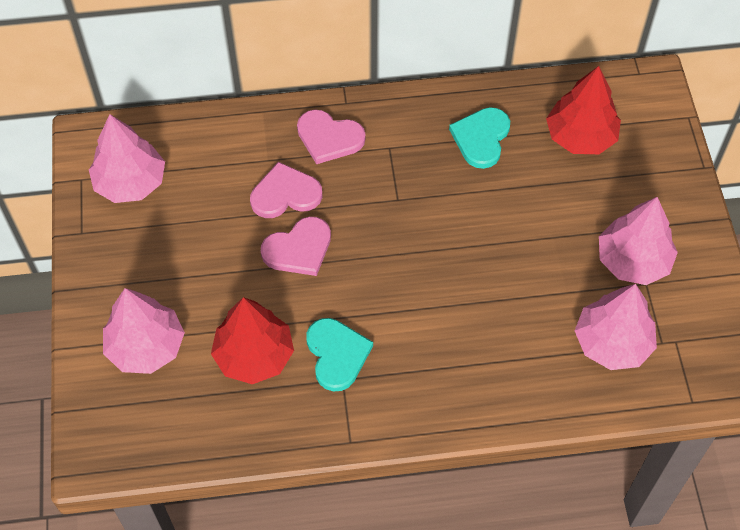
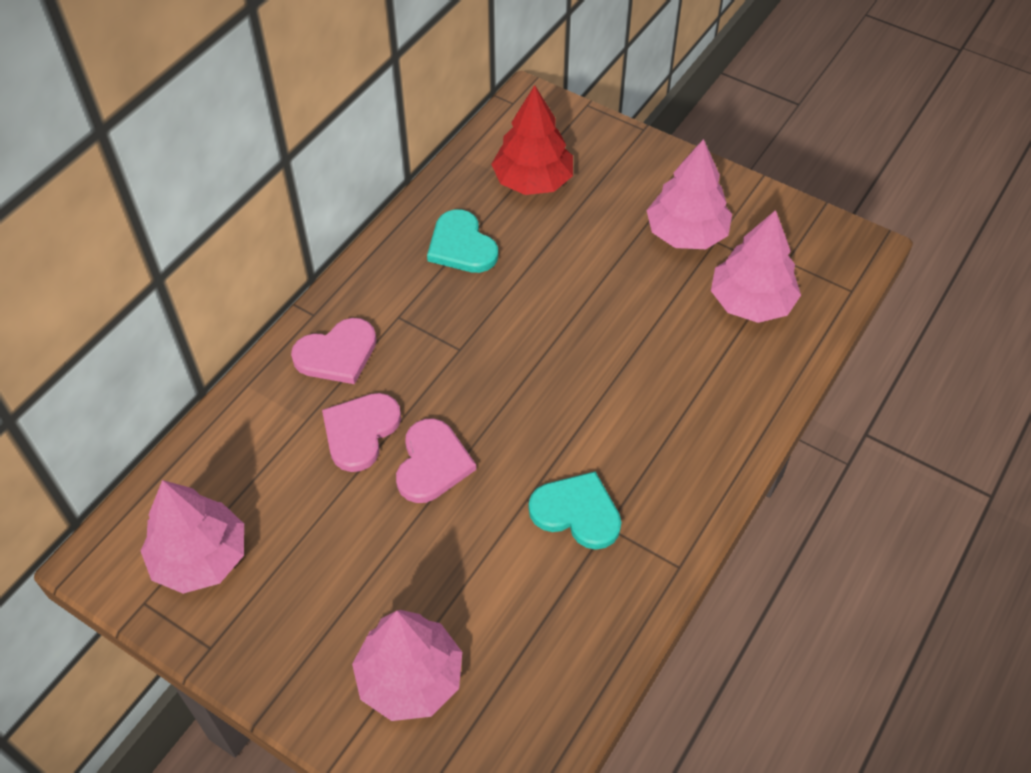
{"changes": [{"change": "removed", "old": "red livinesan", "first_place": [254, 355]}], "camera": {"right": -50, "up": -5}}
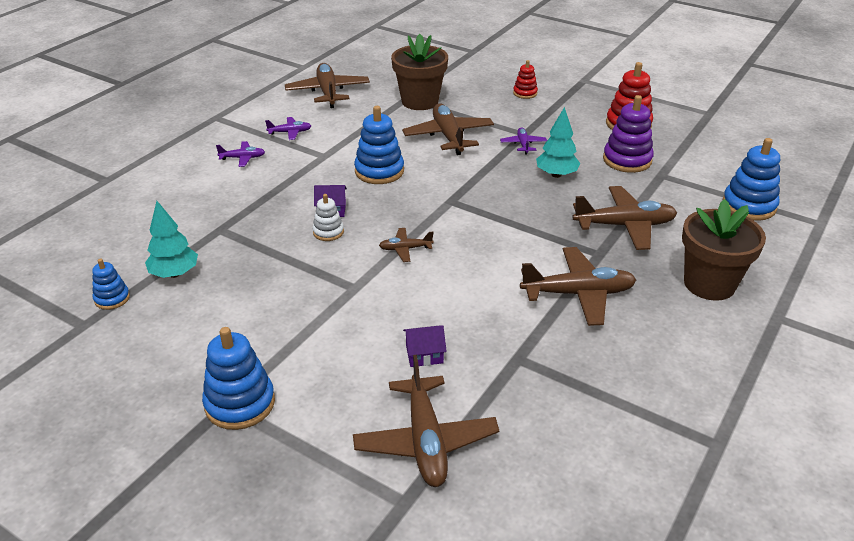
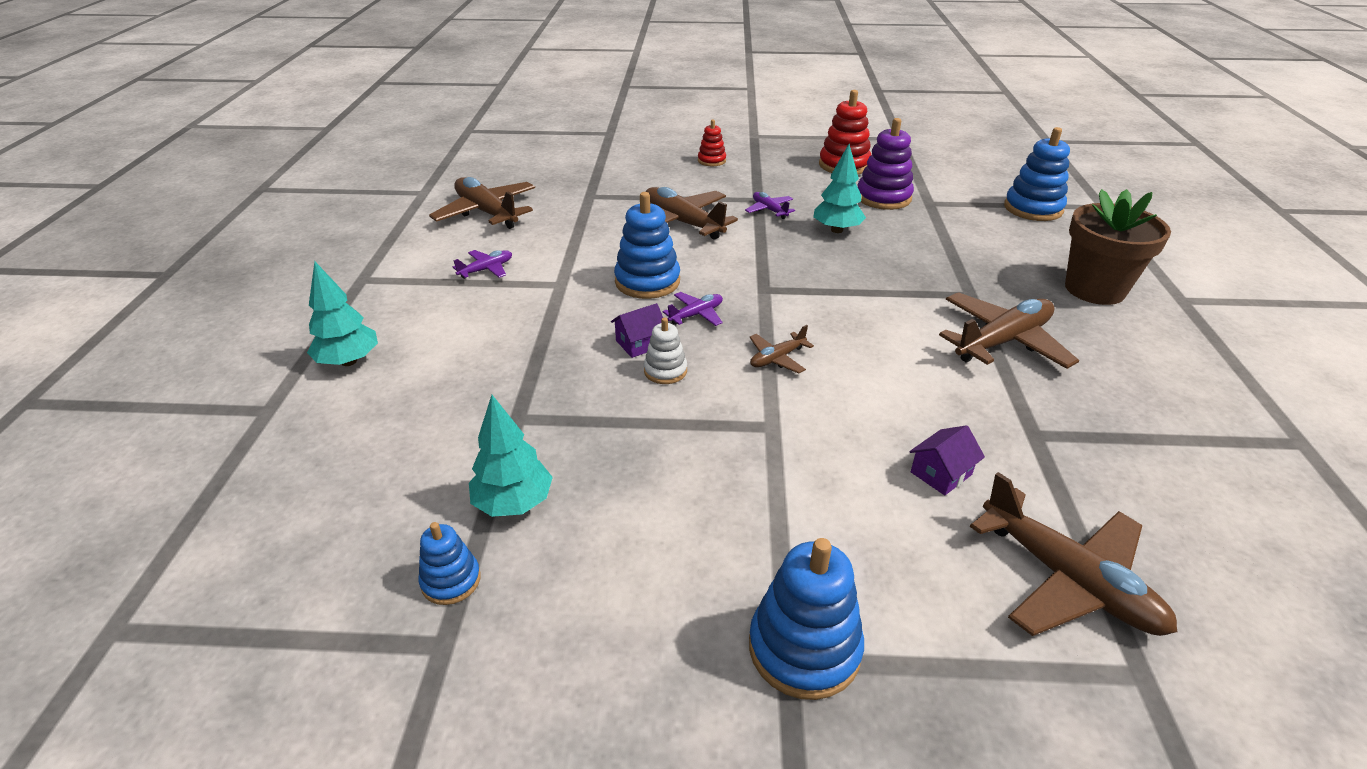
{"changes": [{"change": "moved", "old": "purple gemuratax", "first_place": [242, 158], "second_place": [696, 315]}, {"change": "removed", "old": "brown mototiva", "first_place": [420, 101]}, {"change": "removed", "old": "brown gemuratax", "first_place": [624, 225]}, {"change": "added", "new": "turquoise livinesan", "second_place": [349, 361]}], "camera": {"right": -30, "up": 0}}
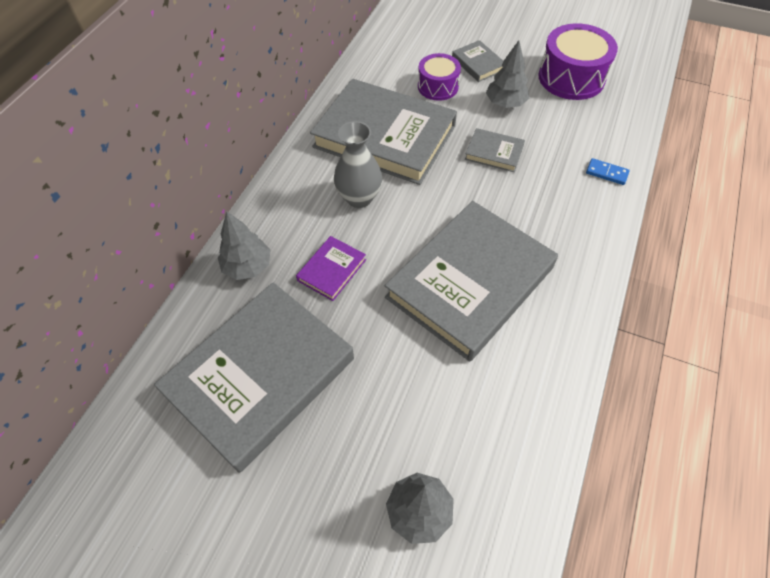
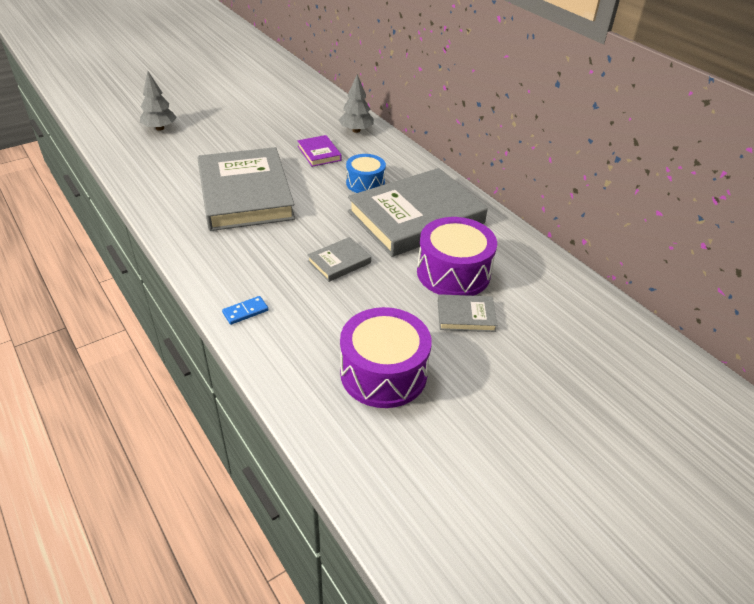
{"changes": [{"change": "removed", "old": "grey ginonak", "first_place": [260, 376]}, {"change": "replaced", "old": "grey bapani", "new": "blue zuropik", "first_place": [359, 198], "second_place": [365, 183]}, {"change": "resized", "old": "purple zuropik", "first_place": [438, 86], "second_place": [453, 273], "factor": 1.62}, {"change": "removed", "old": "grey livinesan", "first_place": [505, 103]}], "camera": {"right": 120, "up": -15}}
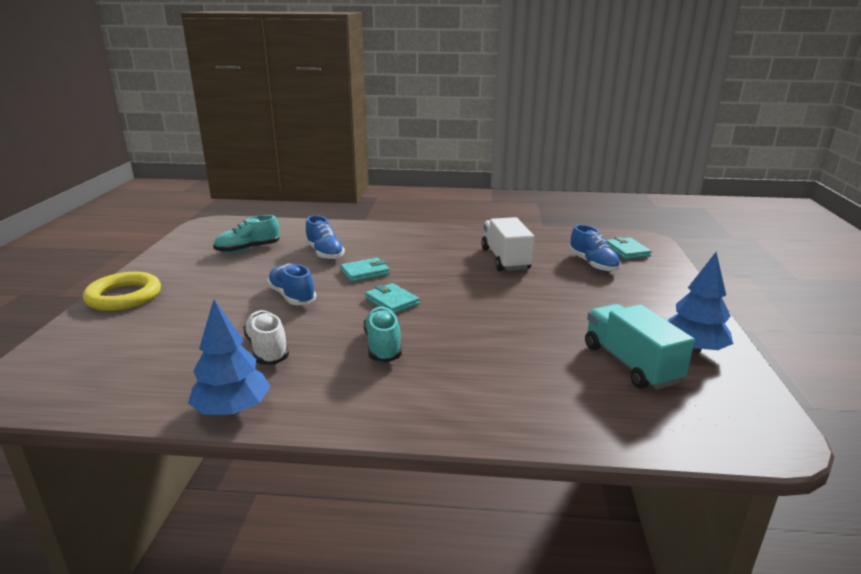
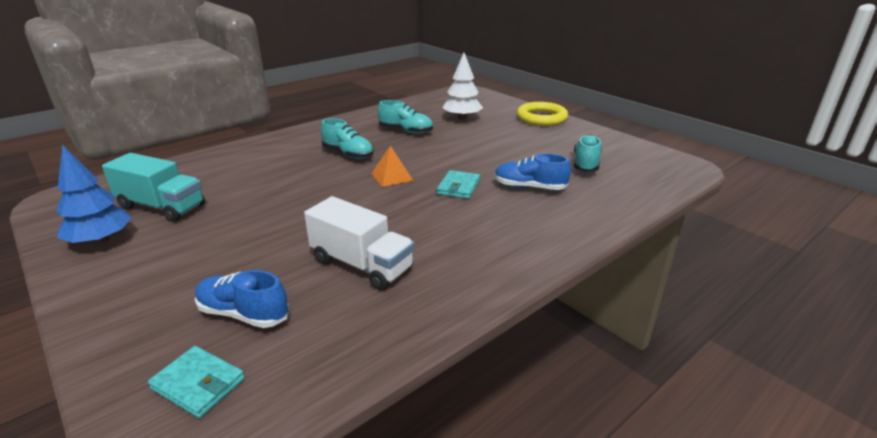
{"changes": [{"change": "removed", "old": "blue livinesan", "first_place": [233, 409]}, {"change": "recoloured", "old": "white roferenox", "new": "turquoise roferenox", "first_place": [267, 349], "second_place": [406, 131]}, {"change": "removed", "old": "blue roferenox", "first_place": [292, 296]}, {"change": "replaced", "old": "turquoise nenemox", "new": "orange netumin", "first_place": [392, 301], "second_place": [391, 176]}, {"change": "added", "new": "white livinesan", "second_place": [462, 118]}], "camera": {"right": 135, "up": 5}}
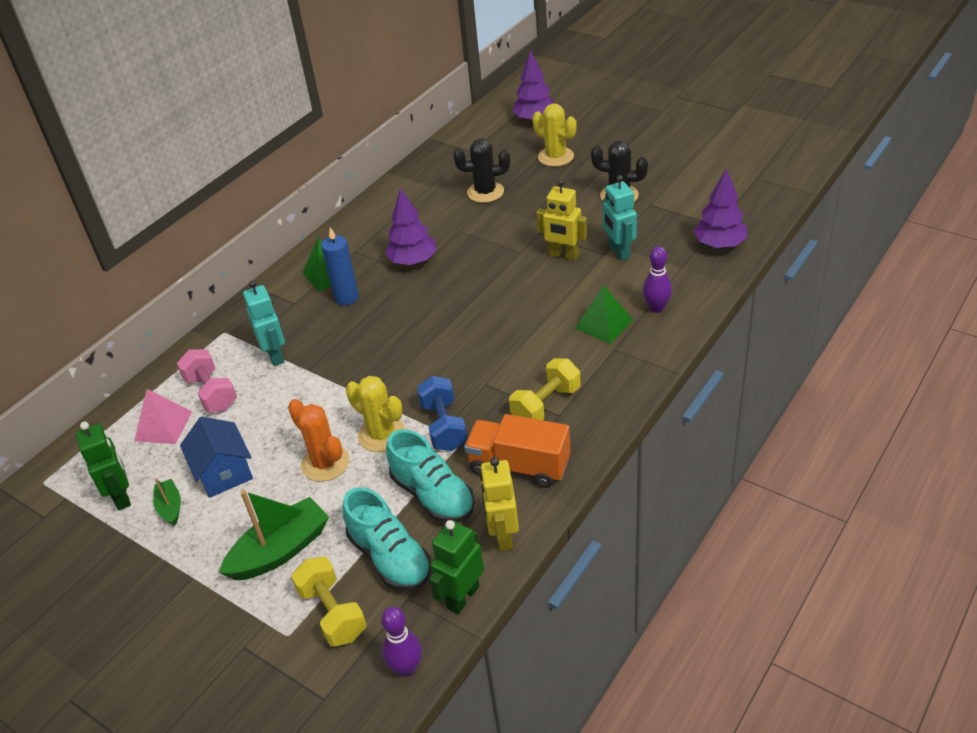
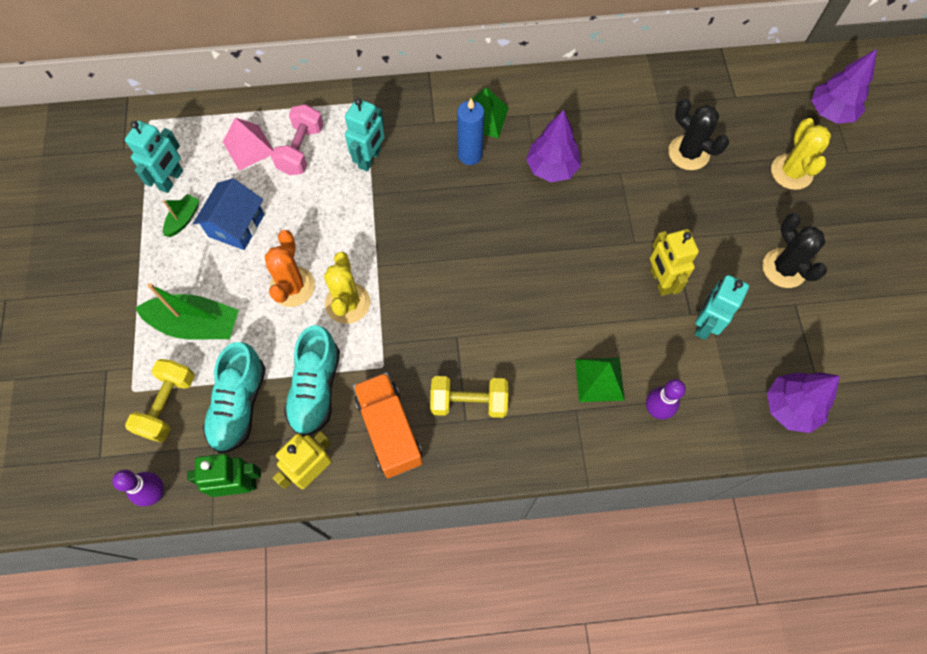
{"changes": [{"change": "recoloured", "old": "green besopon", "new": "turquoise besopon", "first_place": [122, 496], "second_place": [171, 180]}, {"change": "removed", "old": "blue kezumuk", "first_place": [444, 426]}], "camera": {"right": 45, "up": 25}}
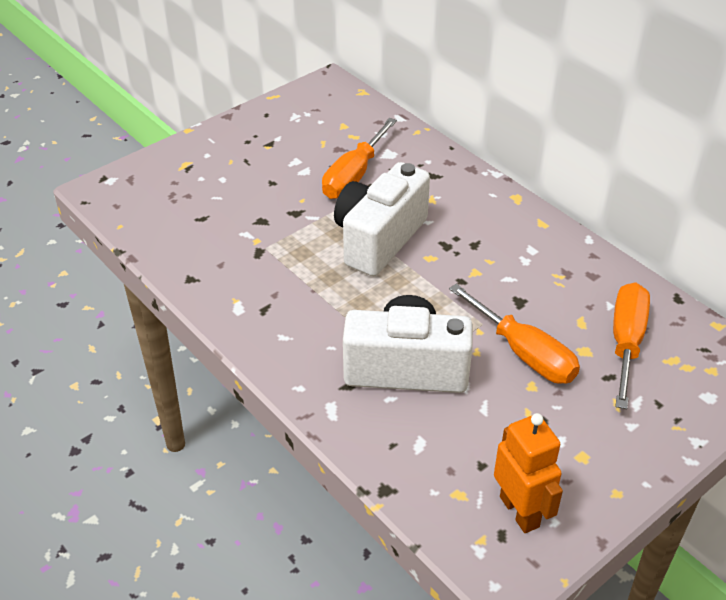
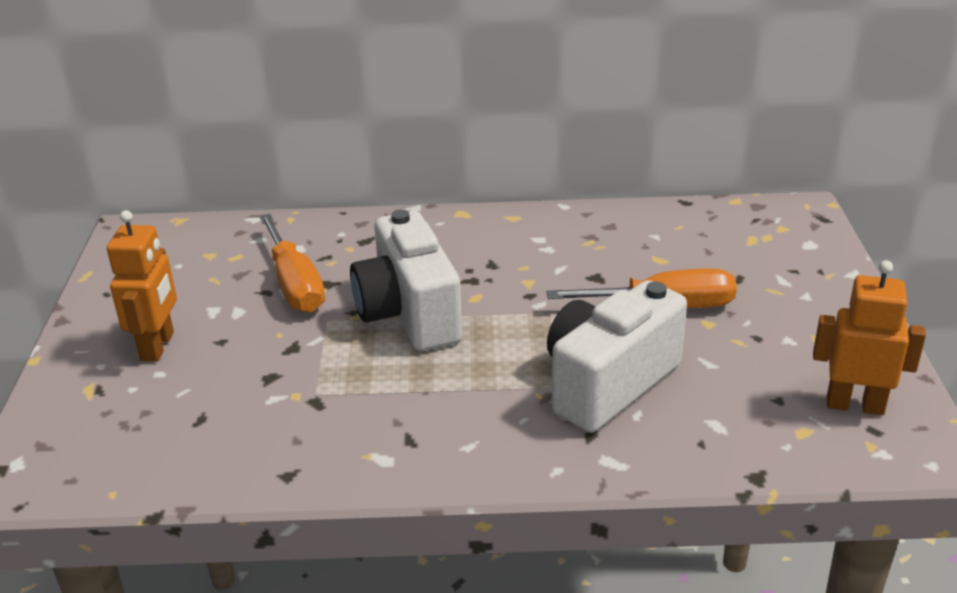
{"changes": [{"change": "removed", "old": "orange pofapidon", "first_place": [626, 342]}, {"change": "added", "new": "orange besopon", "second_place": [158, 346]}], "camera": {"right": -50, "up": -10}}
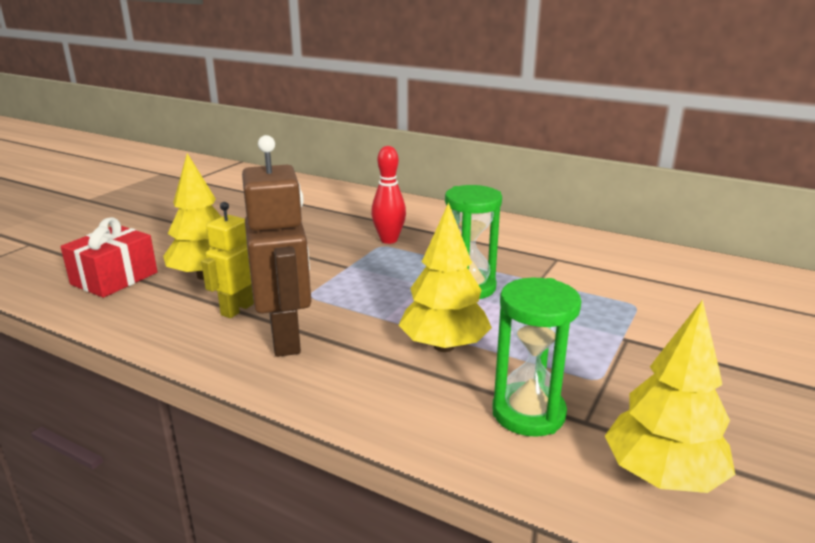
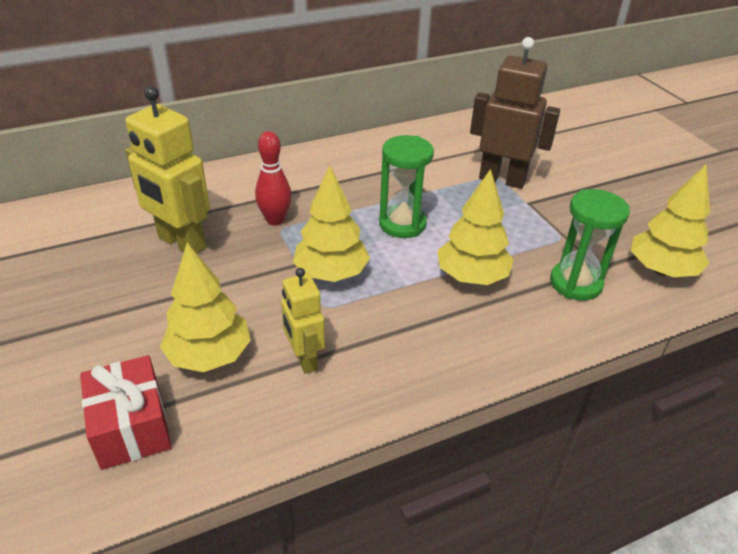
{"changes": [{"change": "moved", "old": "brown besopon", "first_place": [286, 338], "second_place": [502, 179]}, {"change": "added", "new": "yellow besopon", "second_place": [181, 243]}, {"change": "added", "new": "yellow livinesan", "second_place": [331, 273]}], "camera": {"right": -55, "up": 15}}
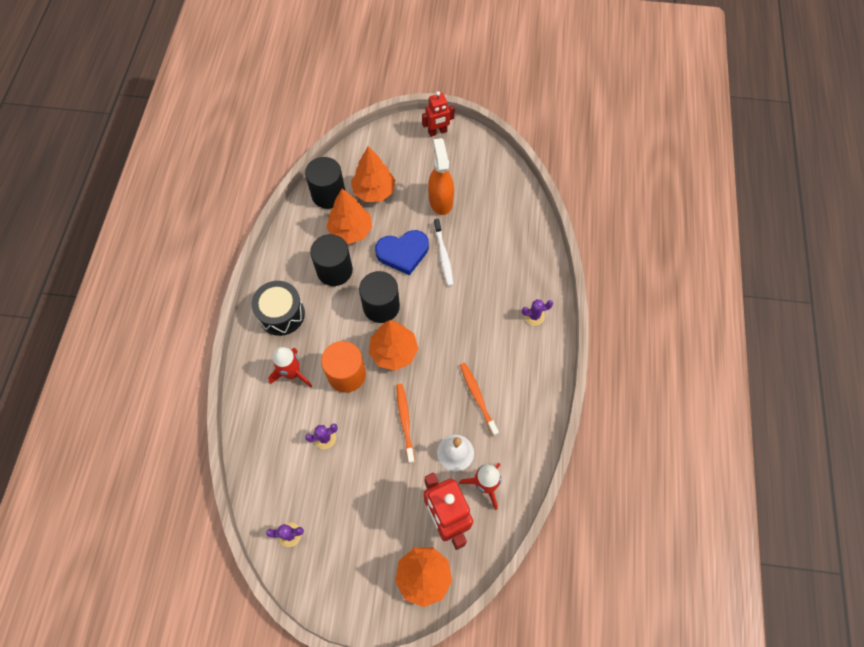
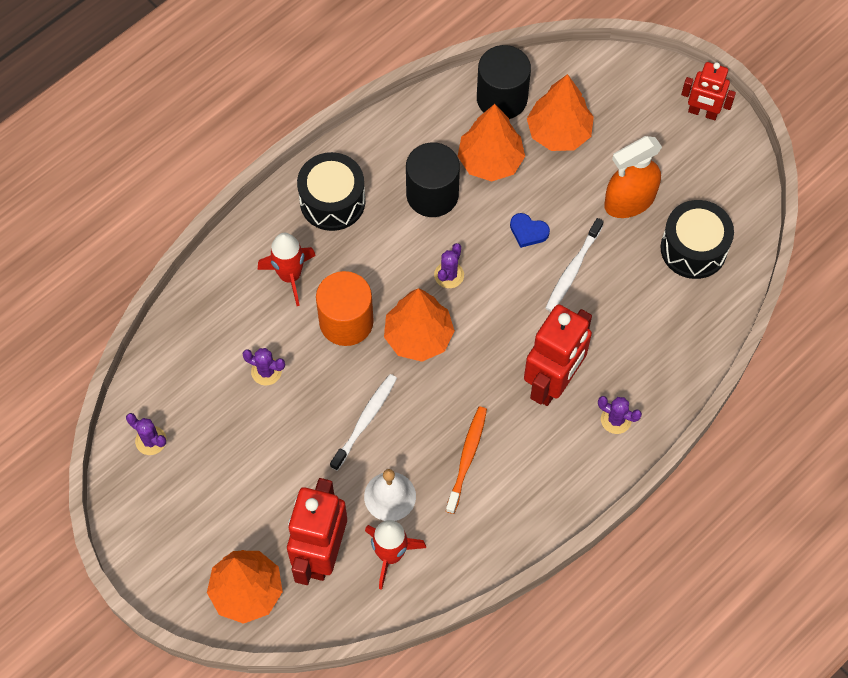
{"changes": [{"change": "replaced", "old": "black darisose", "new": "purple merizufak", "first_place": [381, 306], "second_place": [449, 275]}, {"change": "resized", "old": "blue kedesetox", "first_place": [403, 253], "second_place": [528, 231], "factor": 0.51}, {"change": "recoloured", "old": "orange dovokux", "new": "white dovokux", "first_place": [405, 421], "second_place": [365, 420]}, {"change": "turned", "old": "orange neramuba", "first_place": [440, 200], "second_place": [629, 201], "degrees": -150}, {"change": "added", "new": "red besopon", "second_place": [553, 382]}, {"change": "added", "new": "black zuropik", "second_place": [693, 248]}], "camera": {"right": 40, "up": 0}}
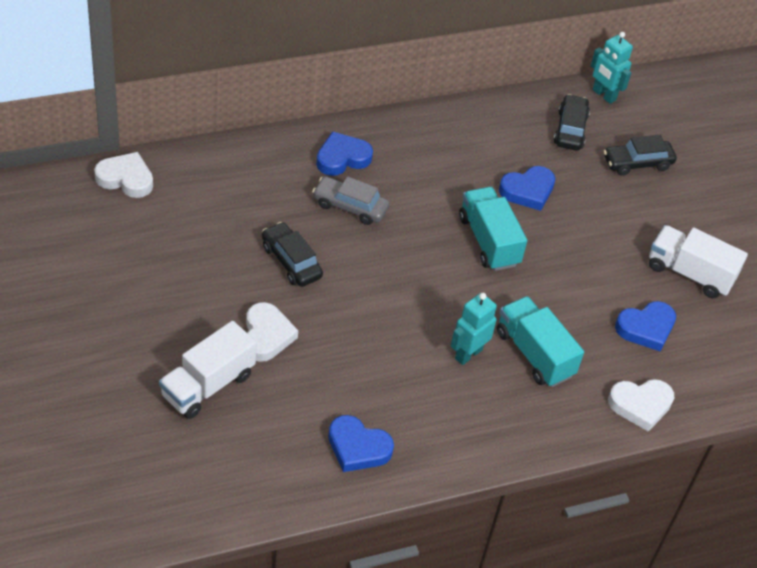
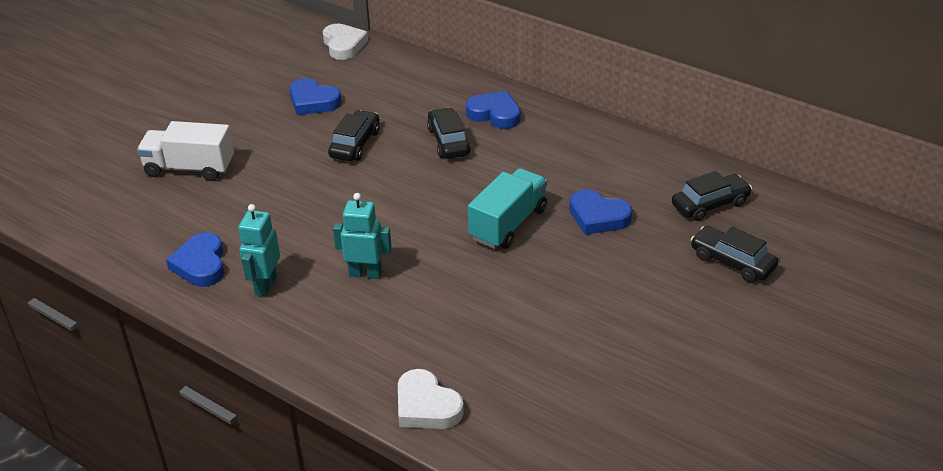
{"changes": [{"change": "removed", "old": "white kedesetox", "first_place": [266, 335]}, {"change": "recoloured", "old": "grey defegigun", "new": "black defegigun", "first_place": [350, 206], "second_place": [448, 141]}, {"change": "removed", "old": "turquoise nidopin", "first_place": [534, 354]}, {"change": "moved", "old": "turquoise besopon", "first_place": [603, 95], "second_place": [265, 285]}, {"change": "moved", "old": "blue kedesetox", "first_place": [646, 328], "second_place": [313, 101]}, {"change": "removed", "old": "white nidopin", "first_place": [689, 273]}], "camera": {"right": 60, "up": -10}}
